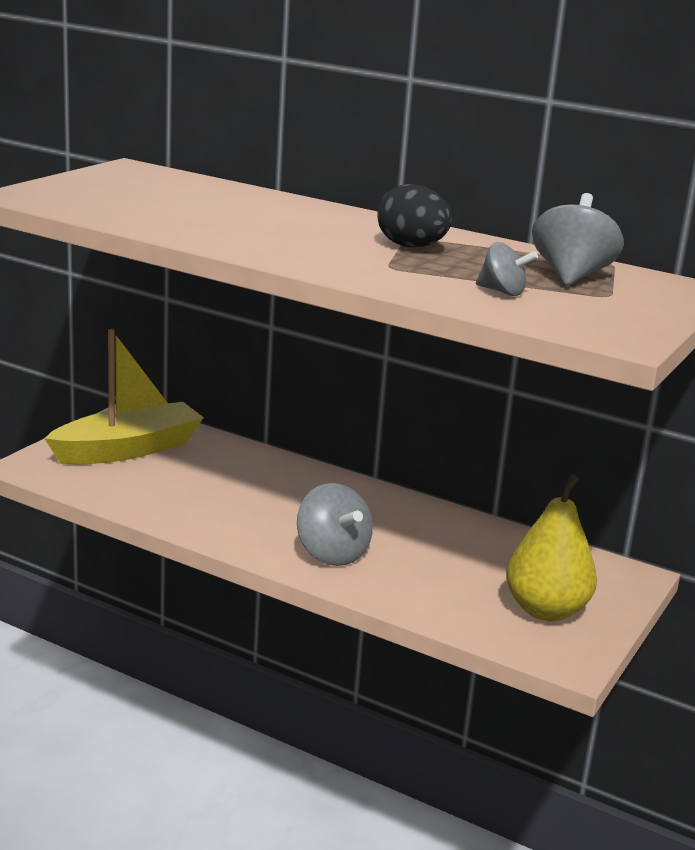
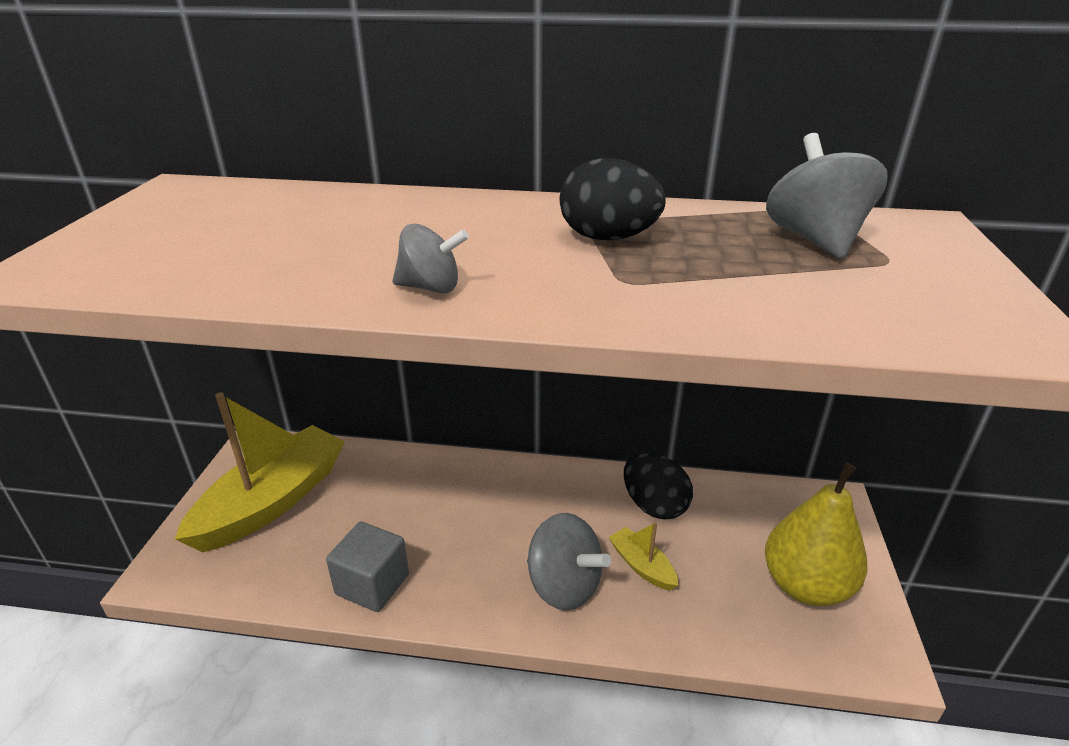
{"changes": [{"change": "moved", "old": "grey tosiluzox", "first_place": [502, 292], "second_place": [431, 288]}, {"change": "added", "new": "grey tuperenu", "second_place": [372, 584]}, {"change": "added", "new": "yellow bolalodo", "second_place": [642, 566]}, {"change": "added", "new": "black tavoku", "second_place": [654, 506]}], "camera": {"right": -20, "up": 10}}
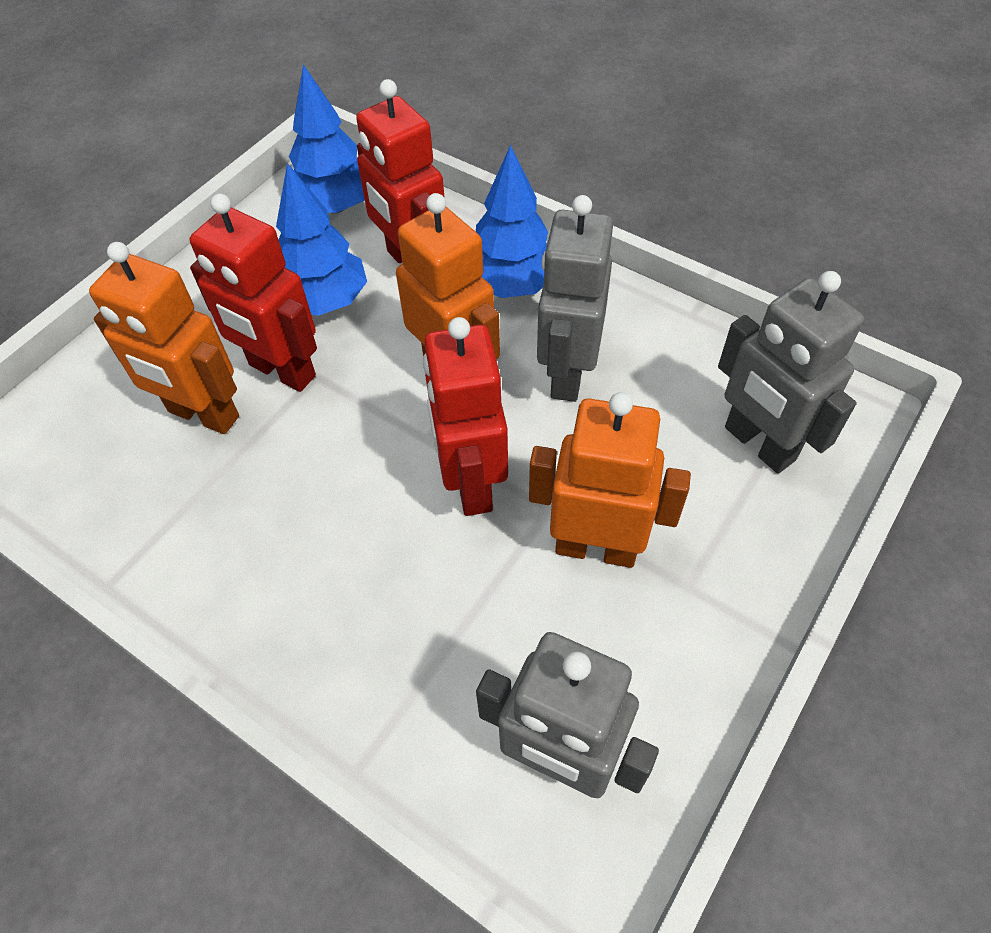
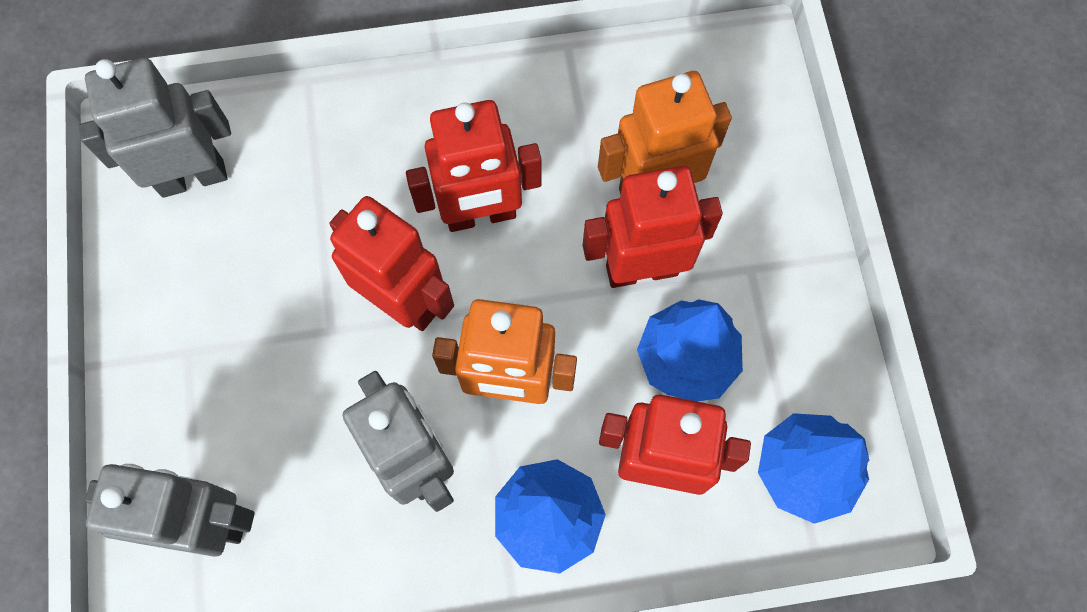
{"changes": [{"change": "removed", "old": "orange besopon", "first_place": [596, 547]}, {"change": "added", "new": "red besopon", "second_place": [481, 215]}], "camera": {"right": 135, "up": 15}}
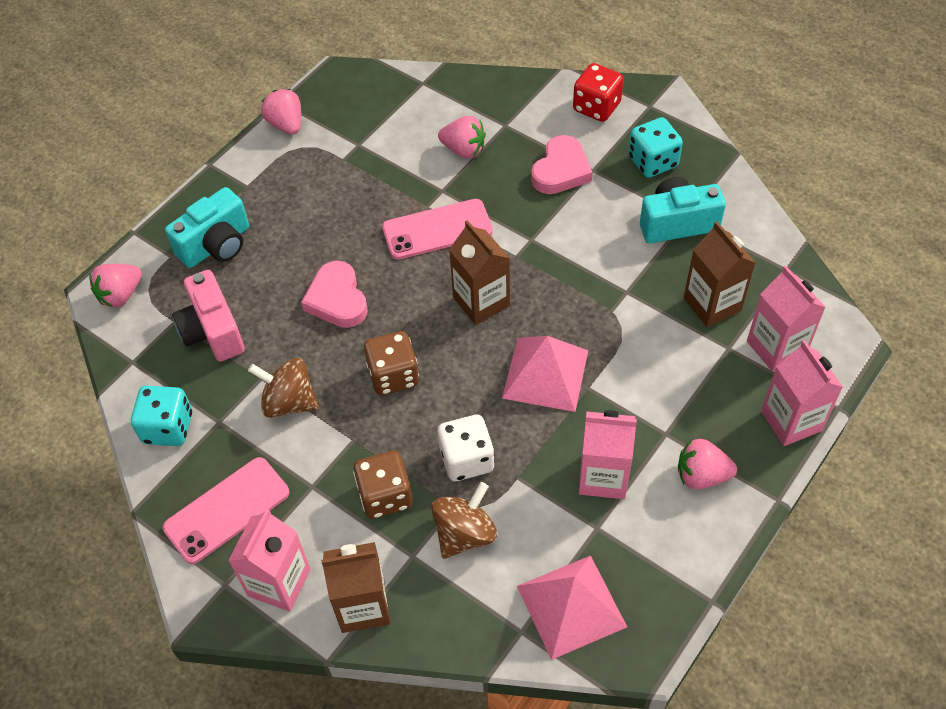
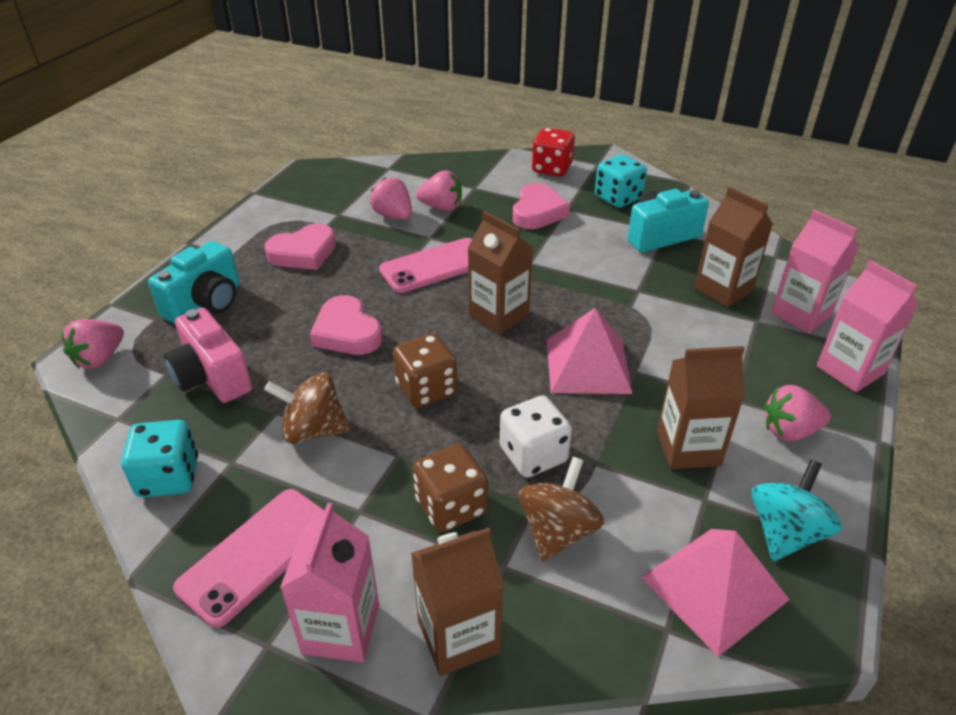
{"changes": [{"change": "moved", "old": "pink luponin", "first_place": [286, 124], "second_place": [393, 216]}, {"change": "recoloured", "old": "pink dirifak", "new": "brown dirifak", "first_place": [603, 476], "second_place": [688, 448]}, {"change": "added", "new": "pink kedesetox", "second_place": [303, 253]}, {"change": "added", "new": "turquoise tosiluzox", "second_place": [785, 532]}], "camera": {"right": -15, "up": -15}}
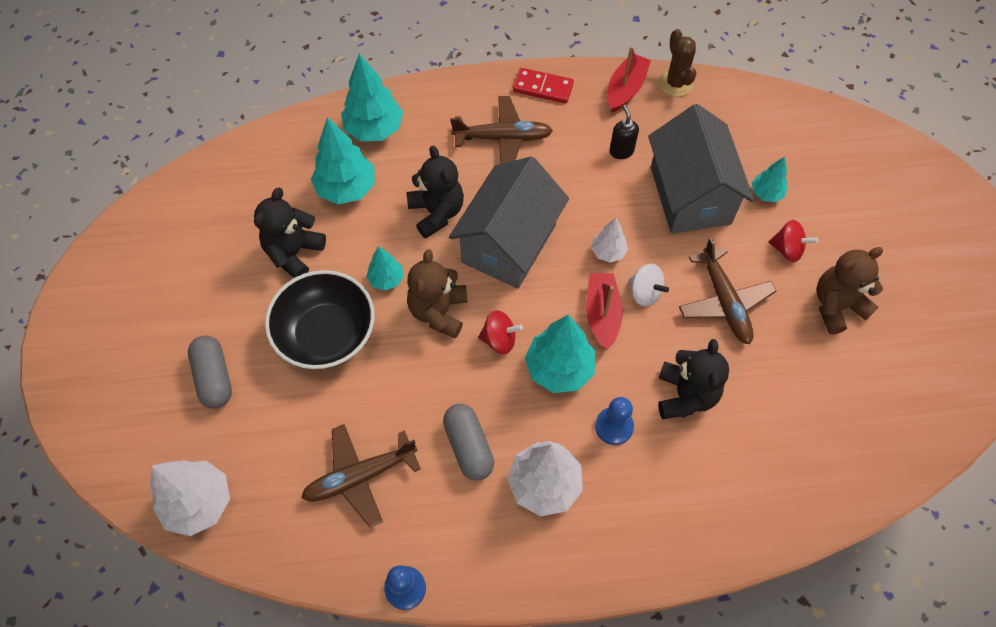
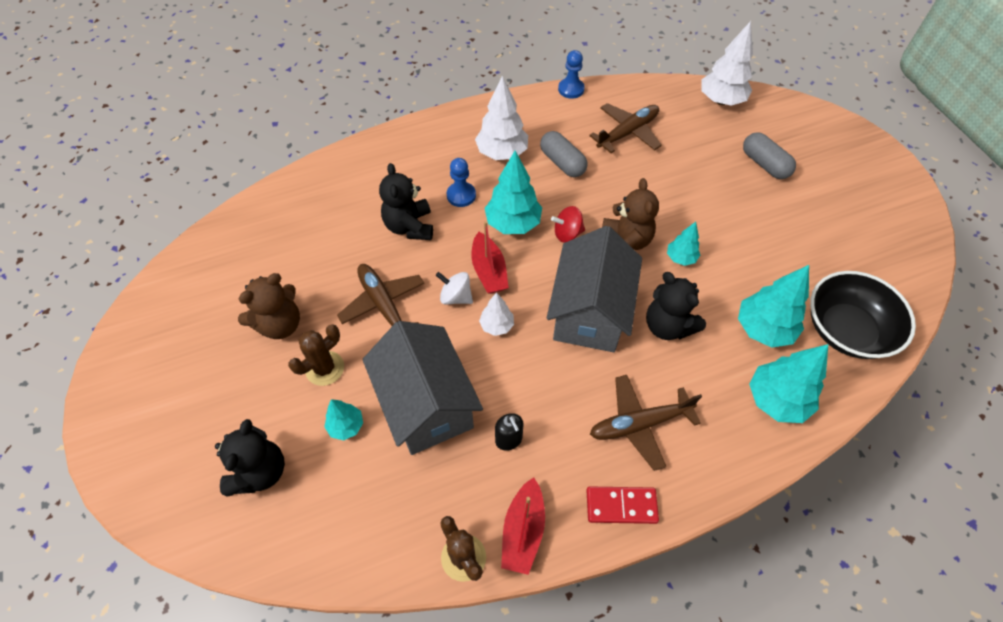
{"changes": [{"change": "moved", "old": "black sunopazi", "first_place": [294, 253], "second_place": [260, 472]}, {"change": "moved", "old": "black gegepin", "first_place": [326, 334], "second_place": [846, 329]}, {"change": "replaced", "old": "red tosiluzox", "new": "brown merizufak", "first_place": [787, 249], "second_place": [325, 368]}], "camera": {"right": 165, "up": -5}}
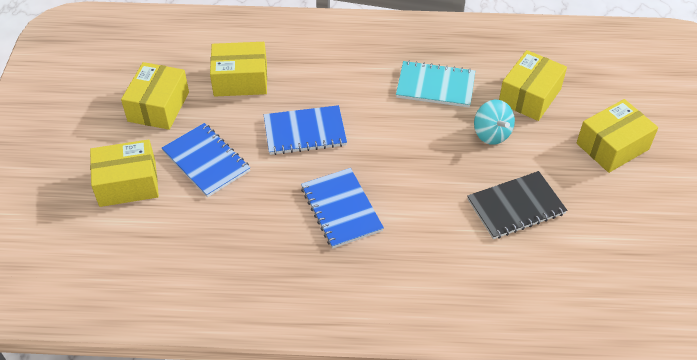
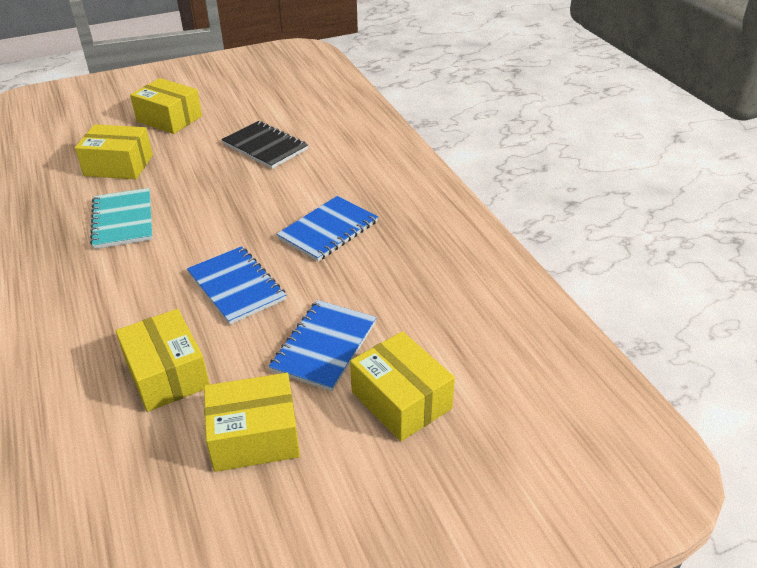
{"changes": [{"change": "removed", "old": "turquoise tosiluzox", "first_place": [491, 134]}], "camera": {"right": -115, "up": -10}}
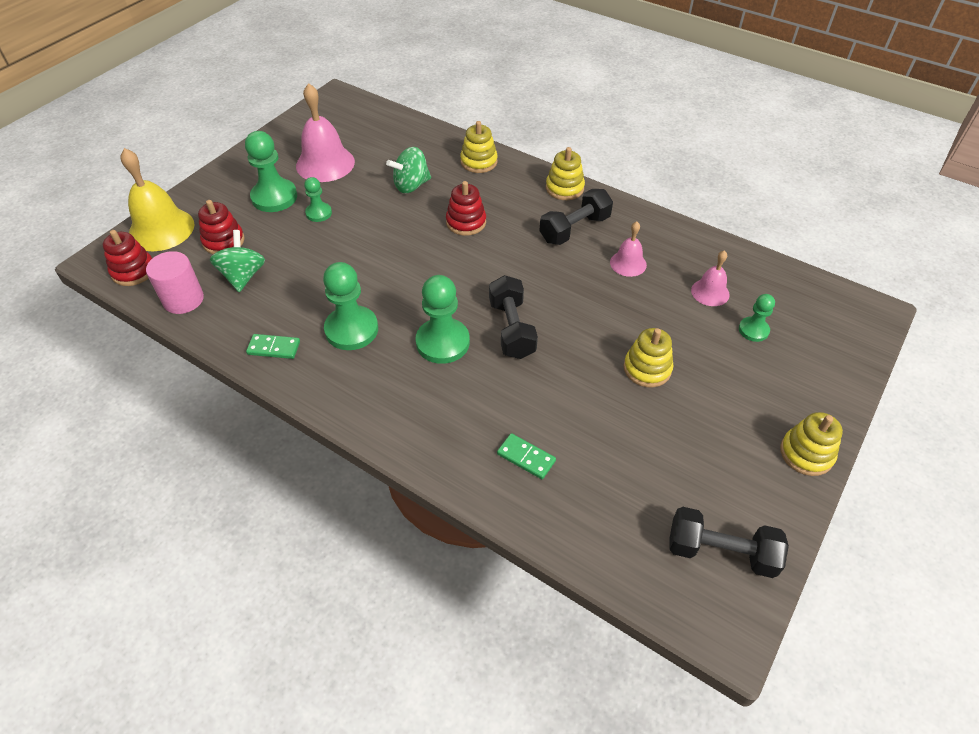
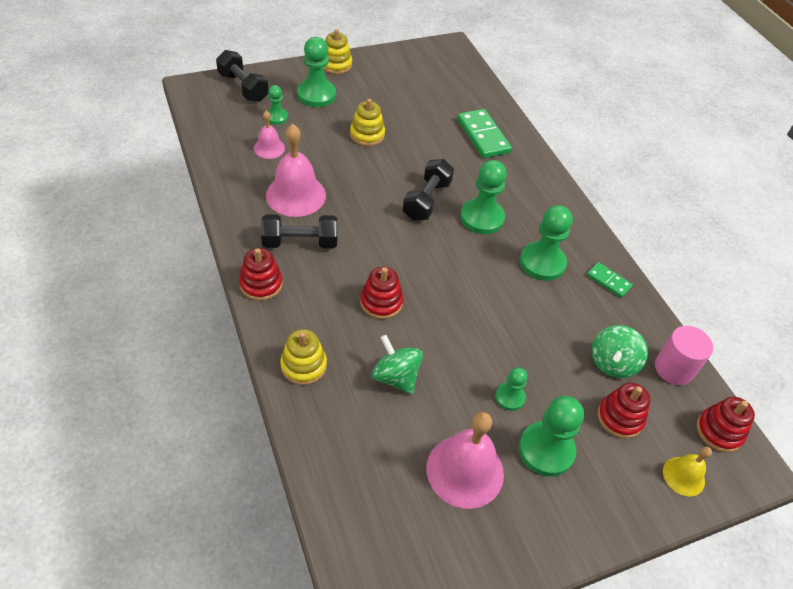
{"changes": [{"change": "resized", "old": "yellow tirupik", "first_place": [161, 229], "second_place": [683, 476], "factor": 0.55}, {"change": "turned", "old": "green tosiluzox", "first_place": [411, 185], "second_place": [396, 377], "degrees": -135}, {"change": "resized", "old": "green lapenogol", "first_place": [526, 457], "second_place": [483, 136], "factor": 1.79}, {"change": "recoloured", "old": "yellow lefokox", "new": "red lefokox", "first_place": [564, 188], "second_place": [261, 284]}, {"change": "resized", "old": "pink tirupik", "first_place": [628, 263], "second_place": [296, 195], "factor": 1.82}, {"change": "moved", "old": "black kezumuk", "first_place": [720, 552], "second_place": [243, 87]}, {"change": "added", "new": "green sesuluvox", "second_place": [316, 95]}], "camera": {"right": -150, "up": 0}}
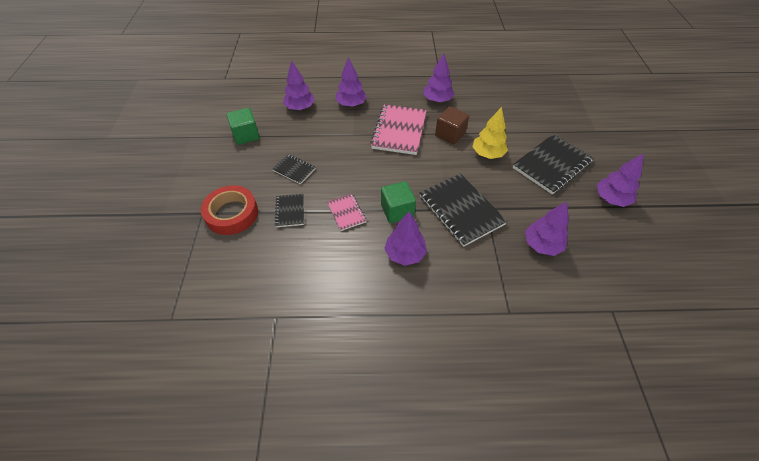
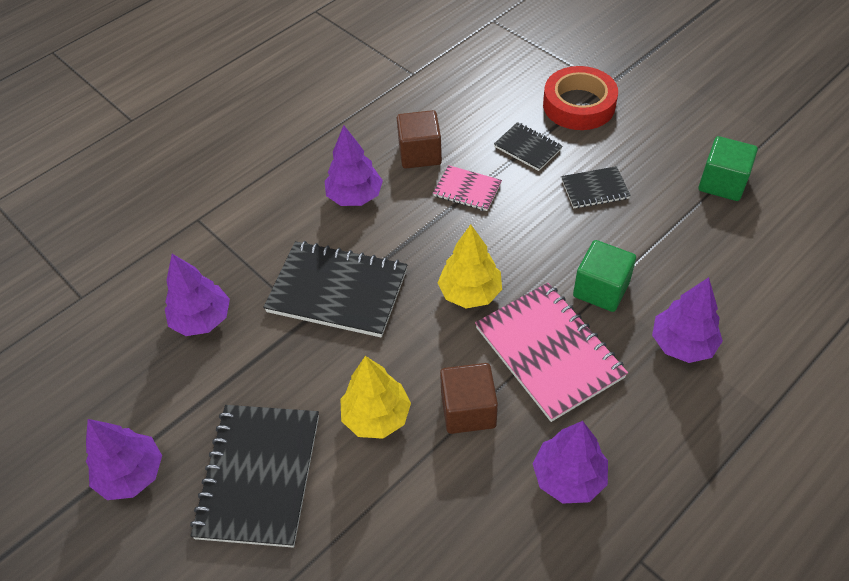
{"changes": [{"change": "removed", "old": "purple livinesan", "first_place": [300, 108]}, {"change": "moved", "old": "green tuperenu", "first_place": [397, 210], "second_place": [601, 289]}, {"change": "added", "new": "brown tuperenu", "second_place": [420, 154]}, {"change": "added", "new": "yellow livinesan", "second_place": [470, 293]}], "camera": {"right": 140, "up": 0}}
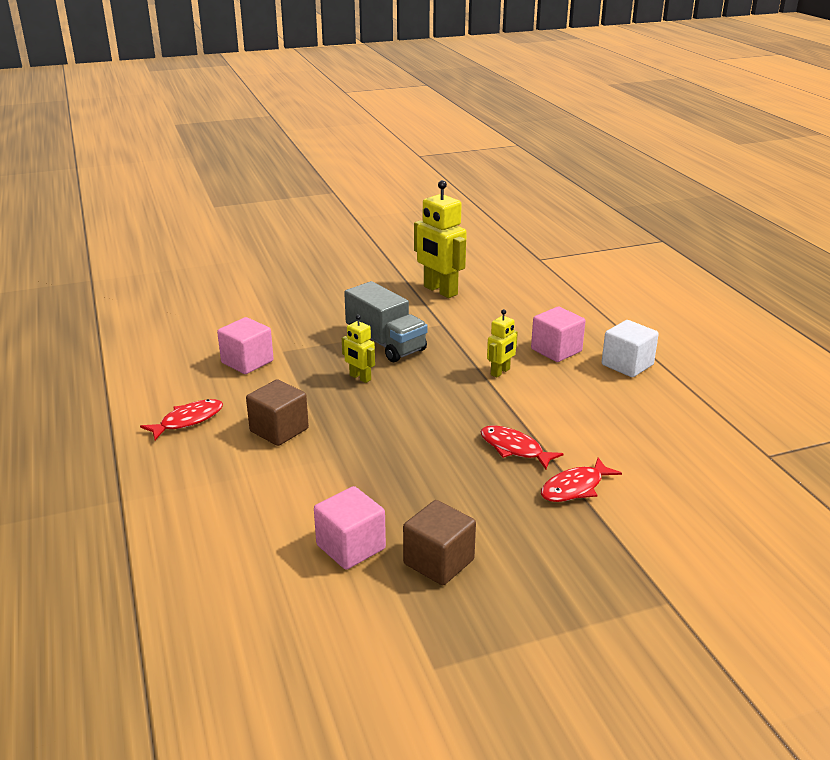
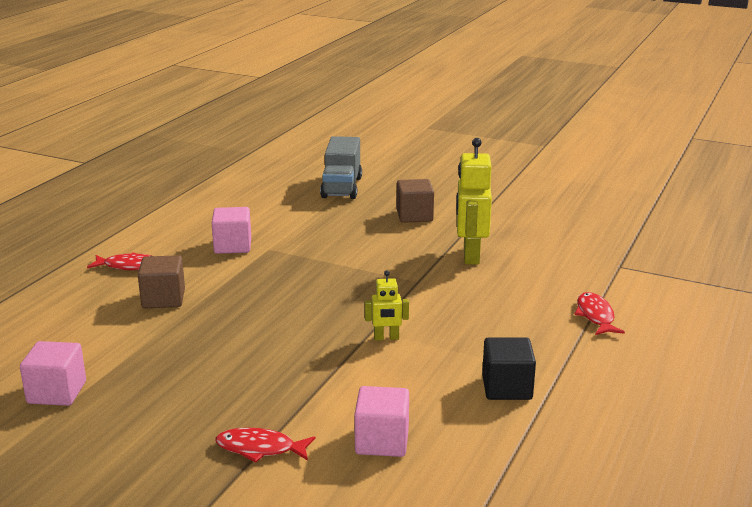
{"changes": [{"change": "removed", "old": "yellow besopon", "first_place": [360, 378]}, {"change": "moved", "old": "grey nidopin", "first_place": [385, 343], "second_place": [341, 187]}, {"change": "moved", "old": "brown tuperenu", "first_place": [438, 562], "second_place": [414, 216]}, {"change": "moved", "old": "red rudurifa", "first_place": [514, 449], "second_place": [595, 316]}, {"change": "moved", "old": "pink tuperenu", "first_place": [556, 350], "second_place": [382, 441]}, {"change": "recoloured", "old": "white tuperenu", "new": "black tuperenu", "first_place": [627, 365], "second_place": [507, 387]}], "camera": {"right": 45, "up": -5}}
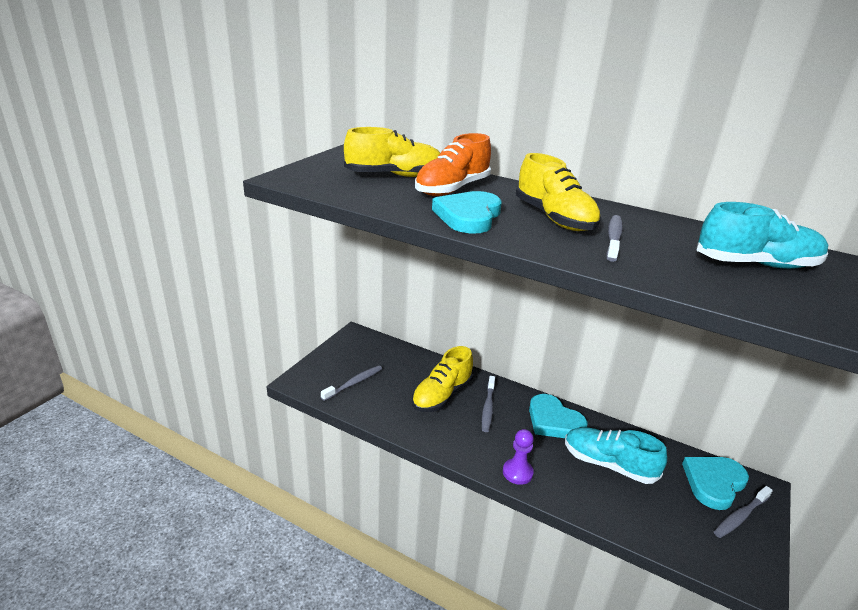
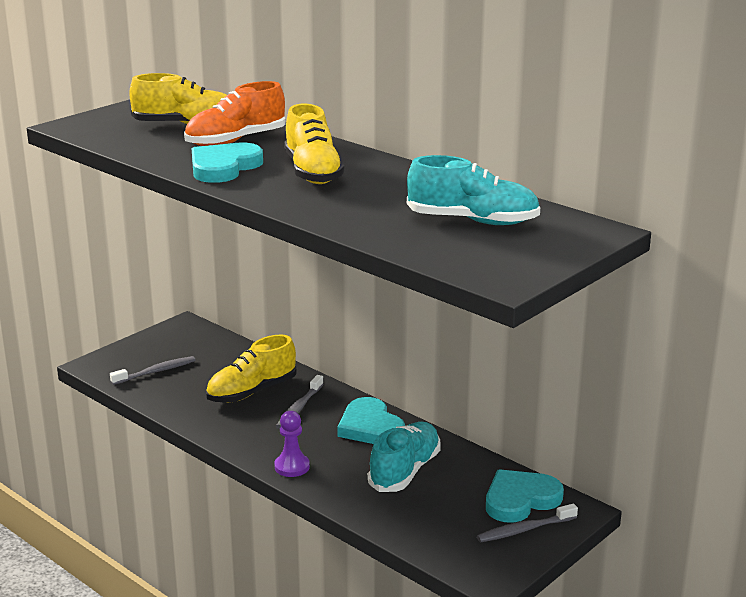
{"changes": [{"change": "turned", "old": "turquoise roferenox", "first_place": [608, 464], "second_place": [405, 471], "degrees": 75}, {"change": "removed", "old": "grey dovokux", "first_place": [613, 238]}], "camera": {"right": 15, "up": -5}}
